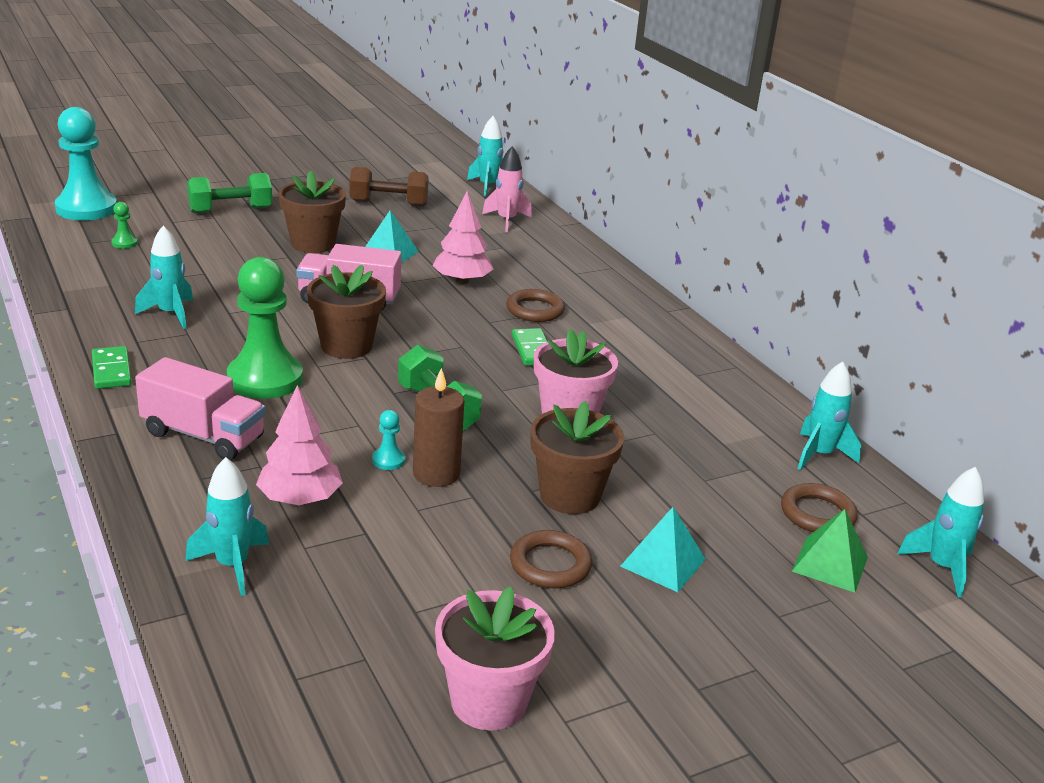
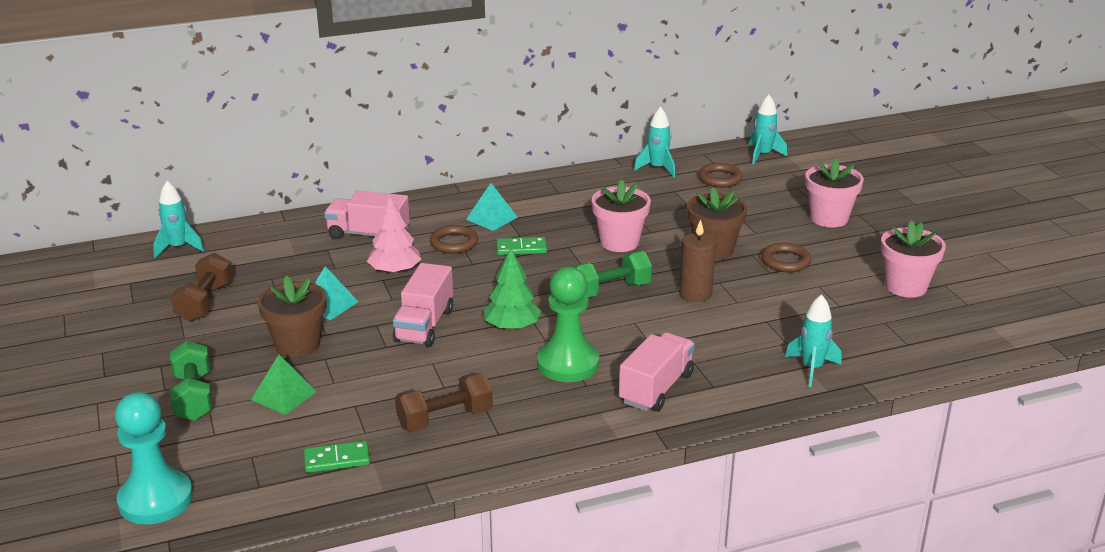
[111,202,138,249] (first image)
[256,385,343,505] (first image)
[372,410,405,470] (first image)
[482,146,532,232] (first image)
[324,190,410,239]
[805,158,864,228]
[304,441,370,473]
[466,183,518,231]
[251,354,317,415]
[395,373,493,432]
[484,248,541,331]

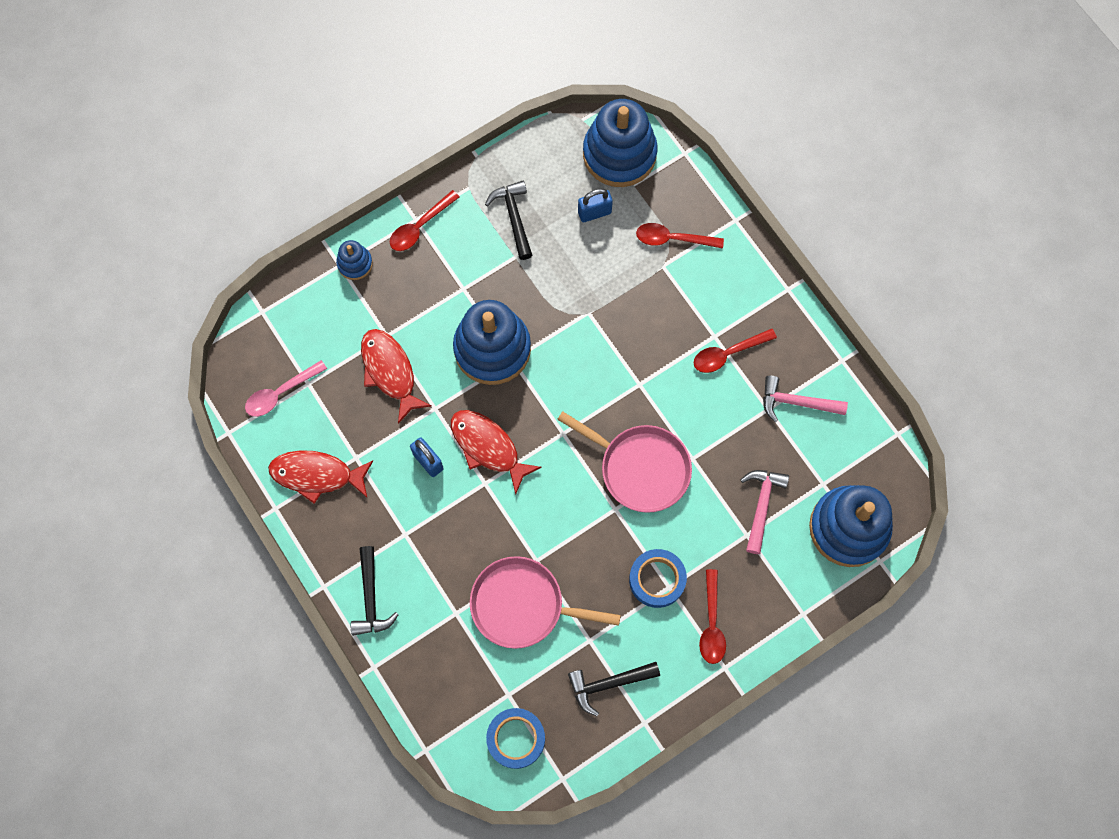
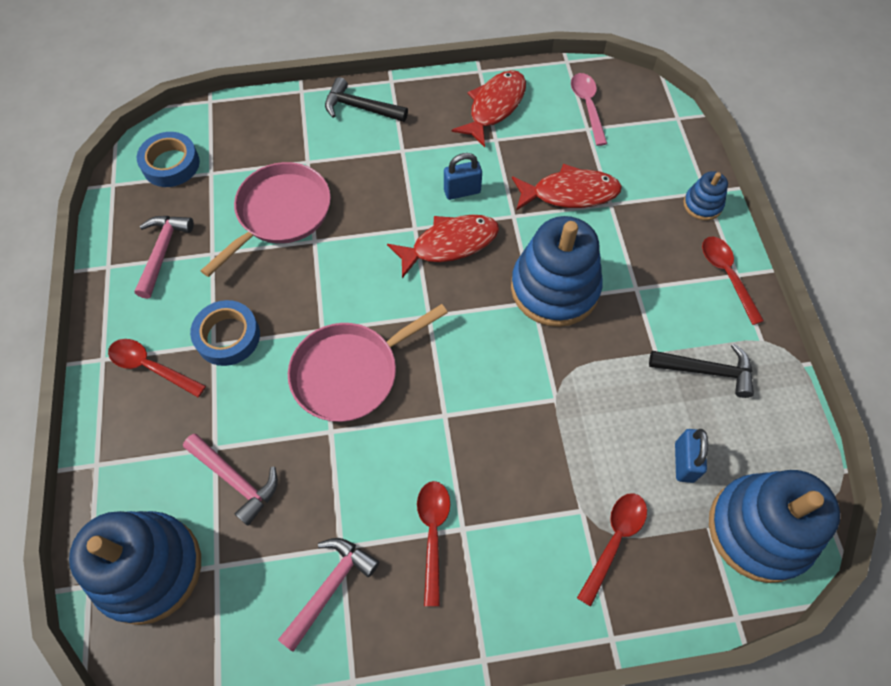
[134,216,194,299]

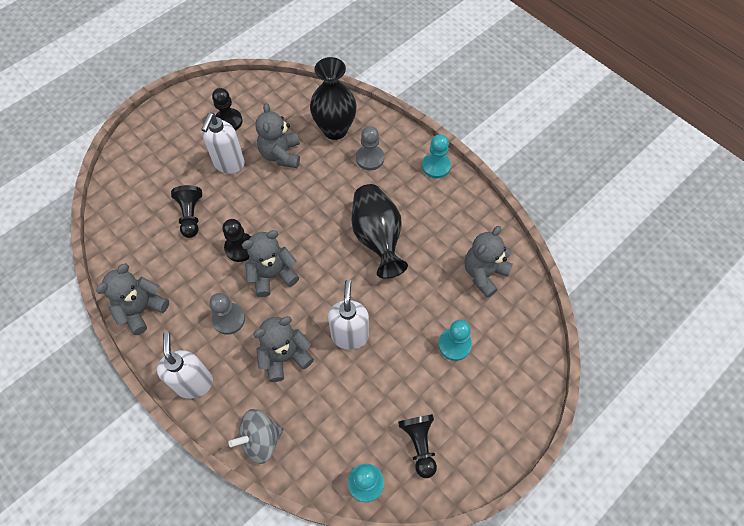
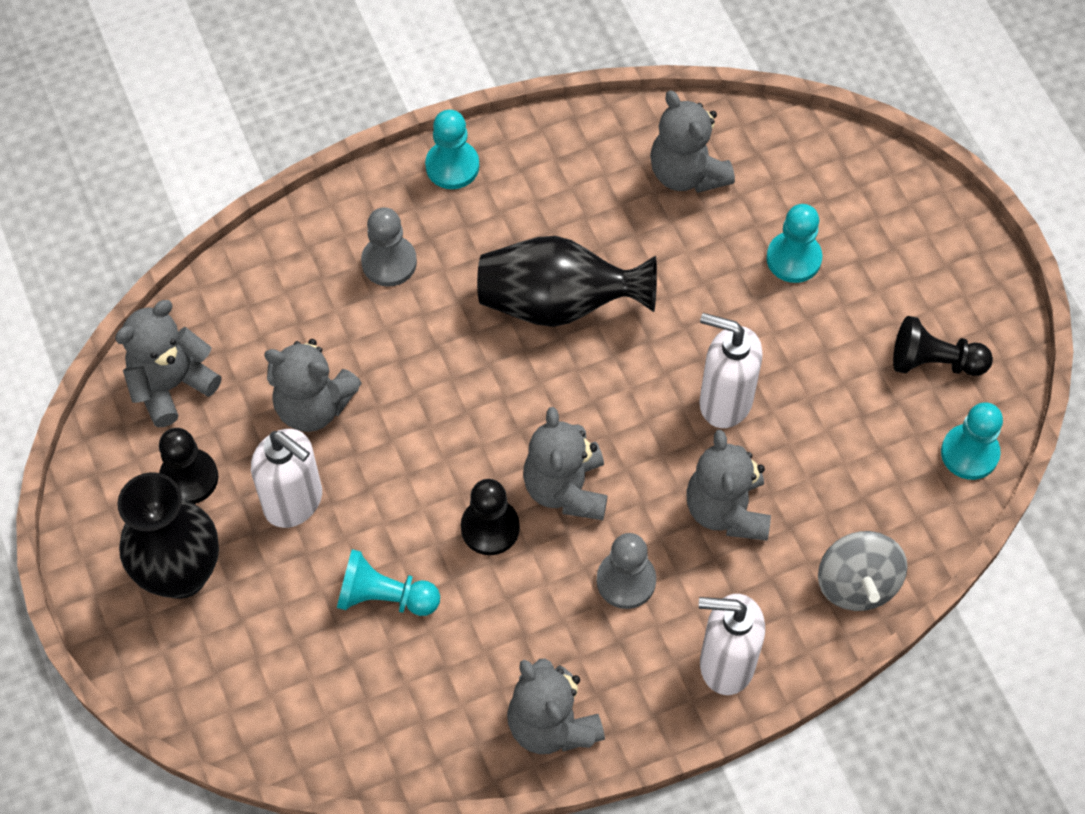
[115,300,222,427]
[117,472,219,599]
[337,549,440,616]

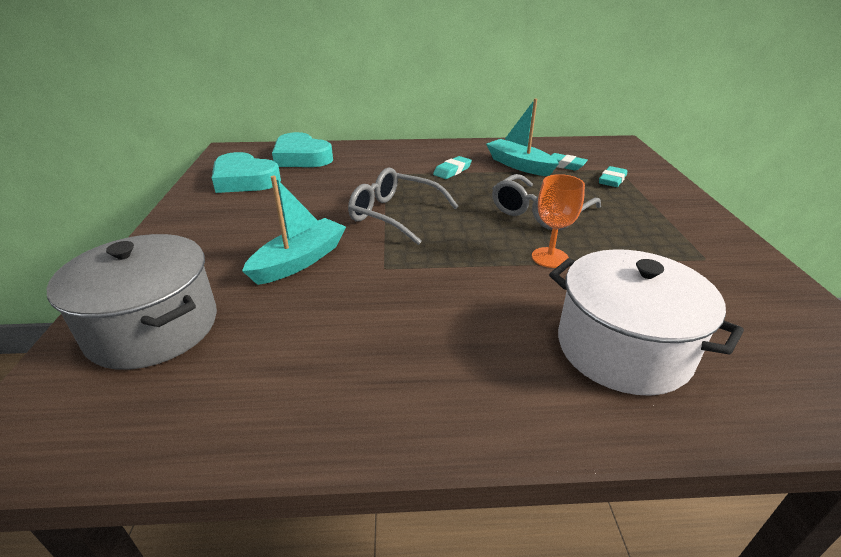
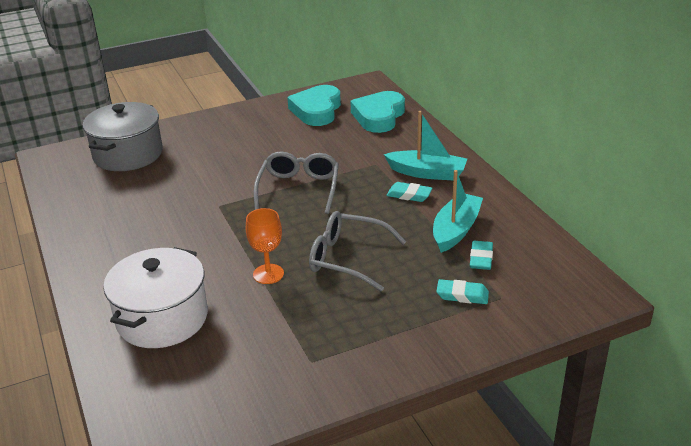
[384,111,467,180]

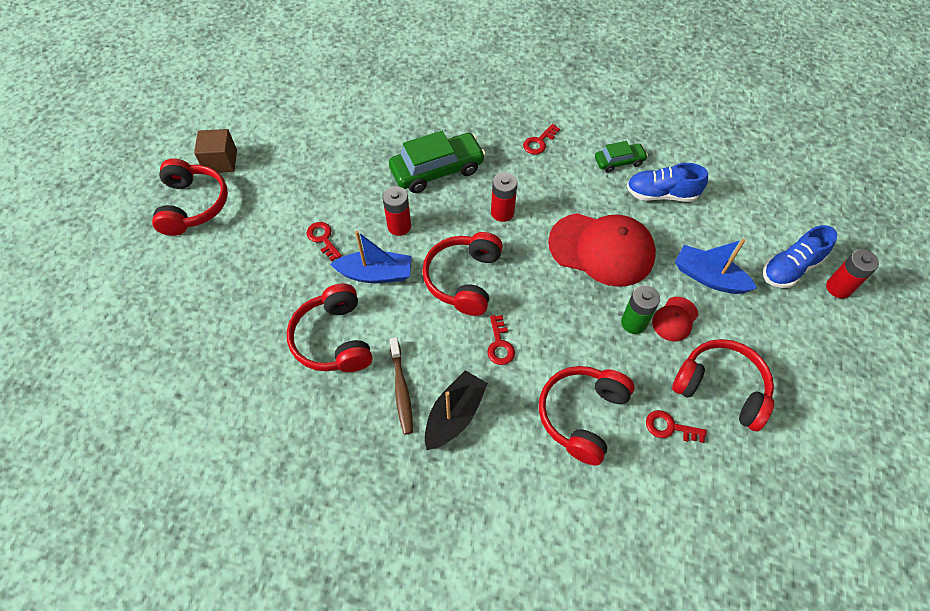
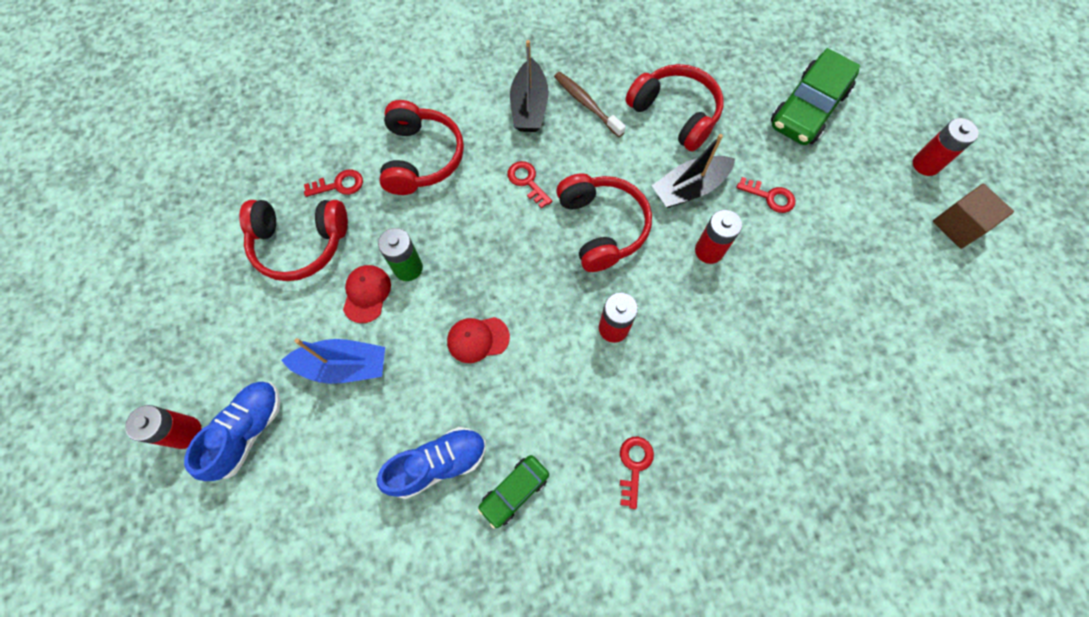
[771,48,860,145]
[913,118,979,176]
[652,134,735,208]
[447,317,510,363]

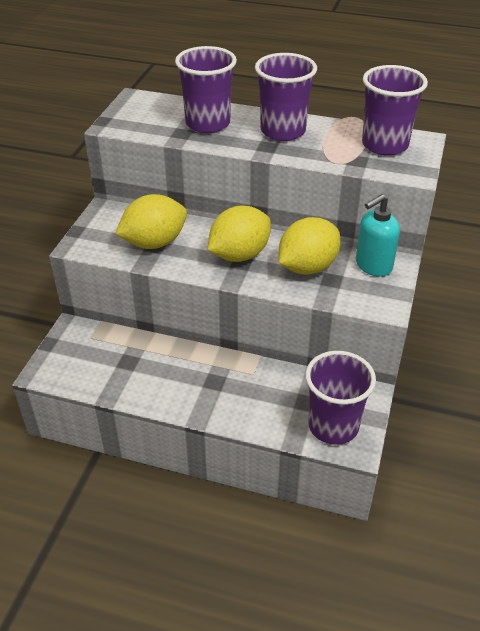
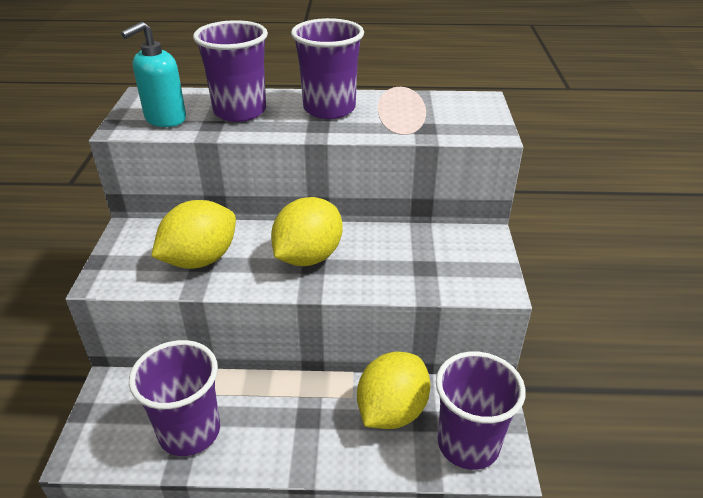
[357,351,431,429]
[121,21,186,127]
[129,340,220,456]

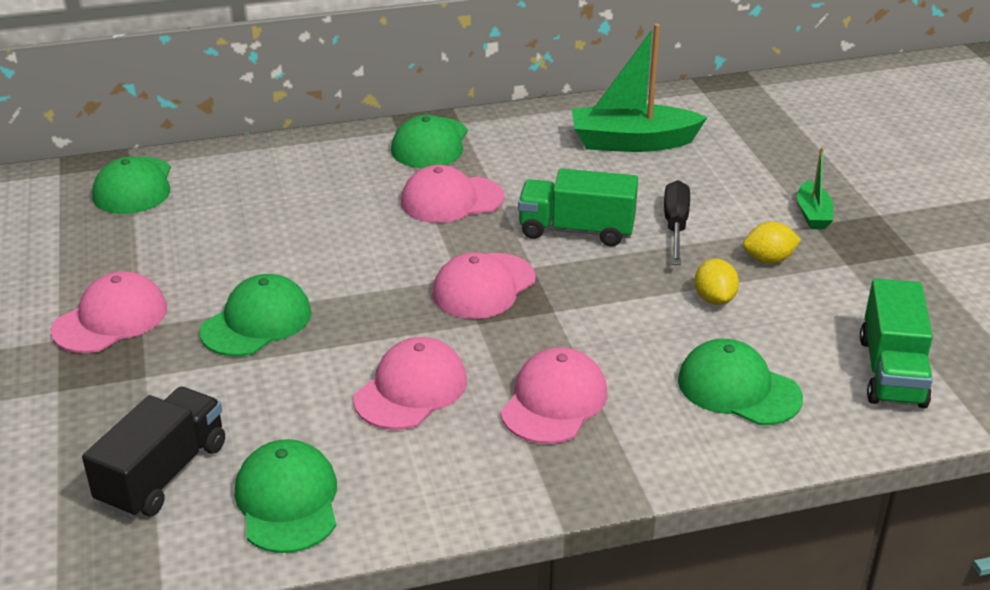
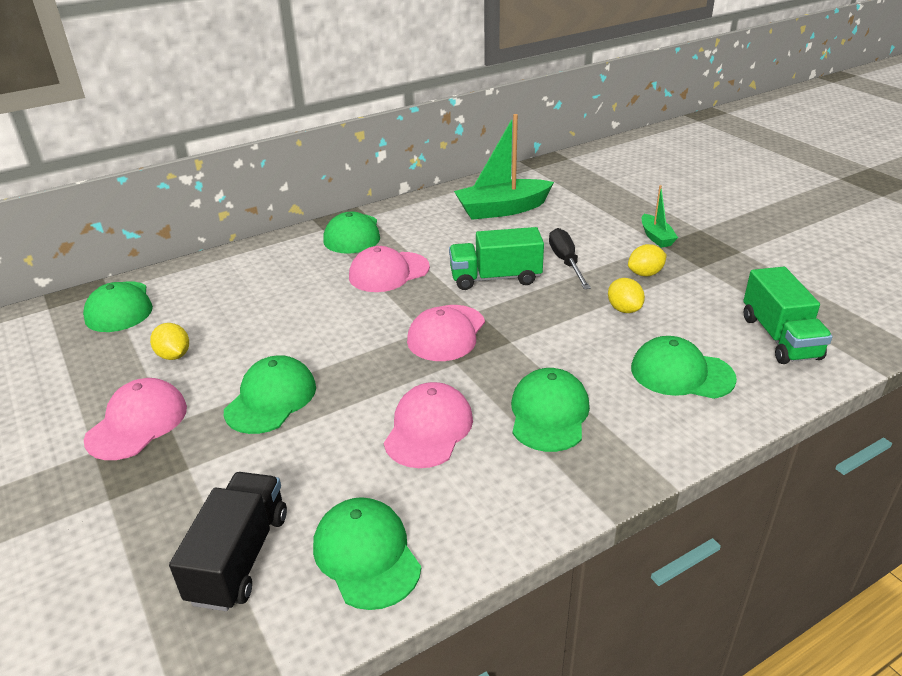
[150,323,189,360]
[511,368,590,452]

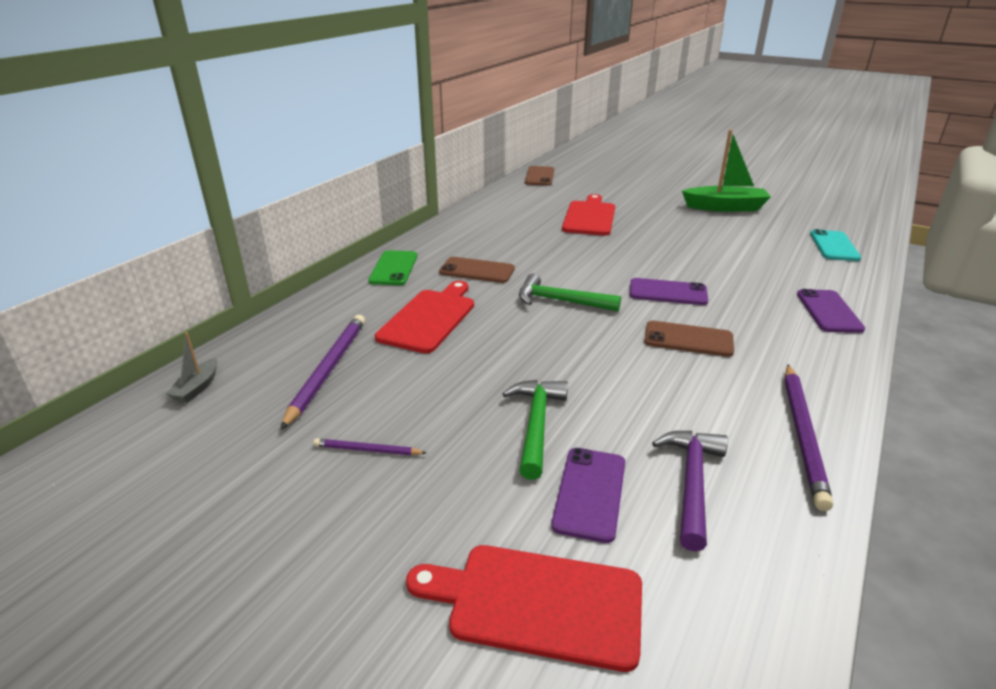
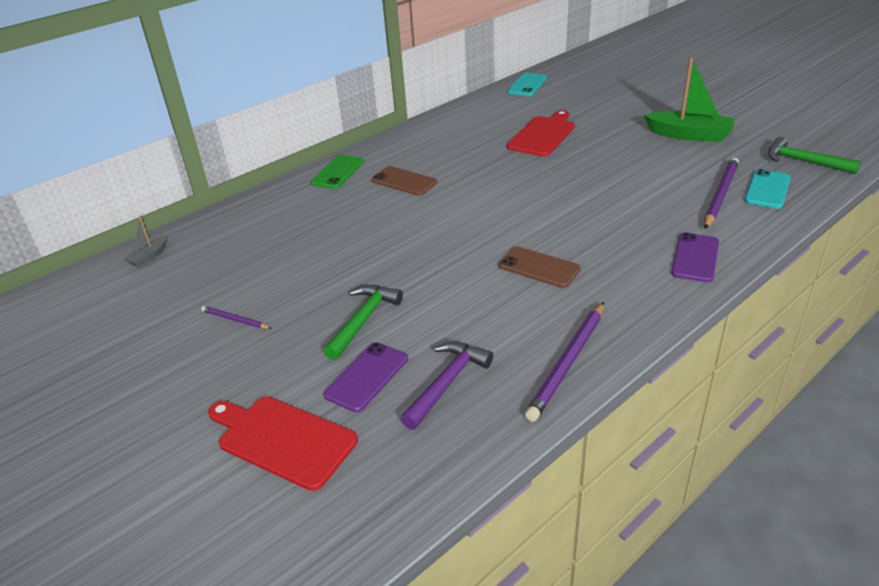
[375,281,474,353] (first image)
[630,278,708,305] (first image)
[704,158,739,229]
[768,137,861,174]
[507,73,547,96]

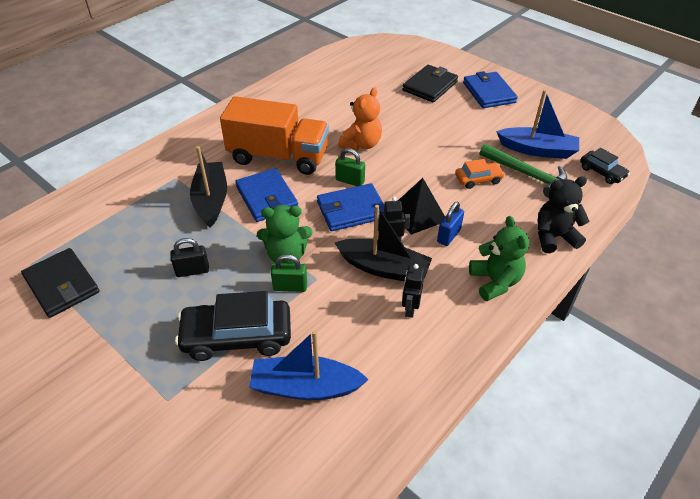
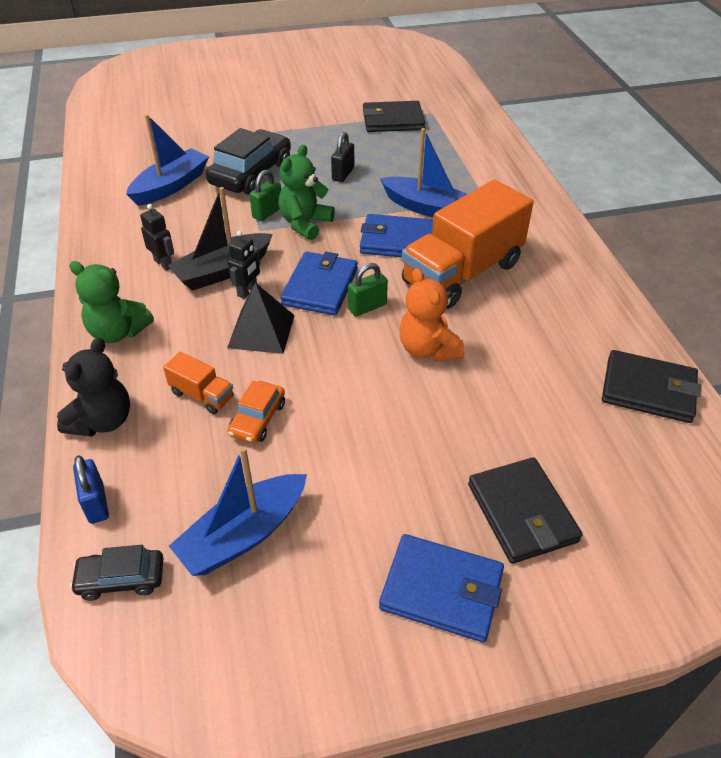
[480,144,567,198] (first image)
[163,352,234,414]
[602,350,701,423]
[73,456,109,524]
[380,128,467,217]

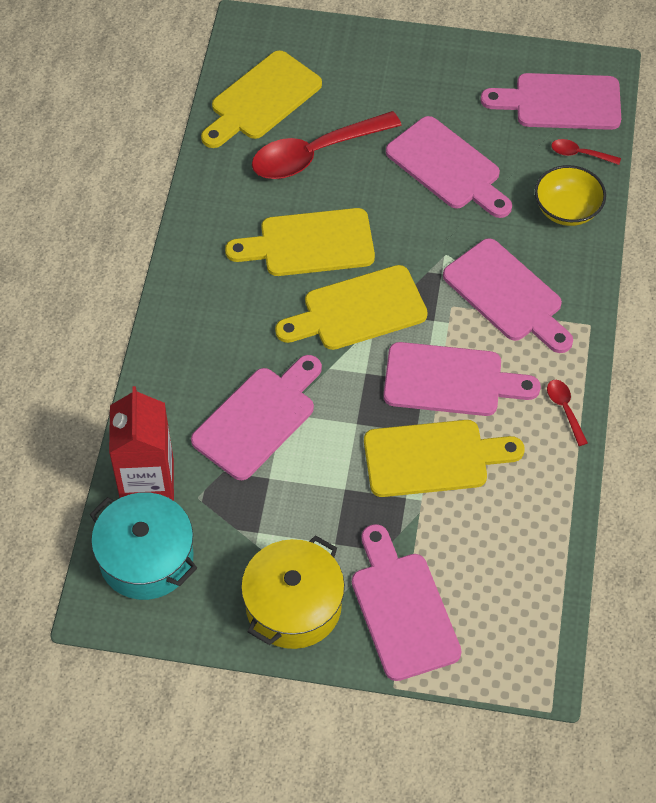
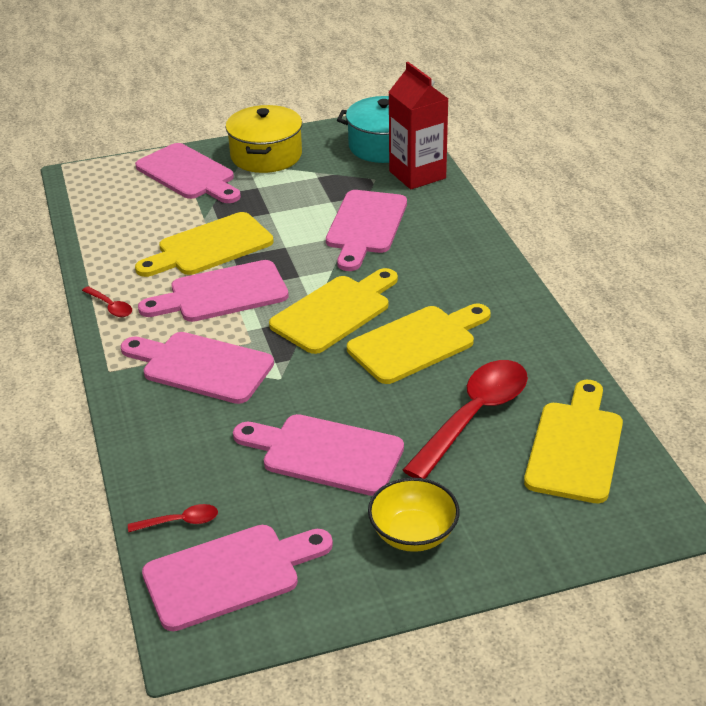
[368,478,460,552]

